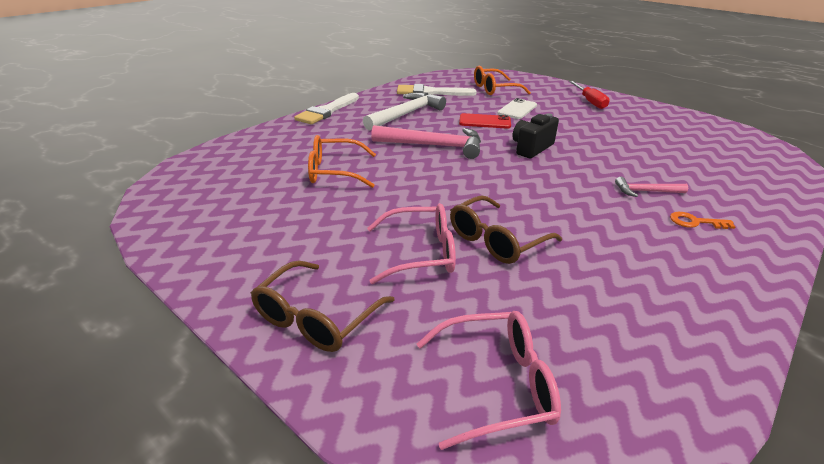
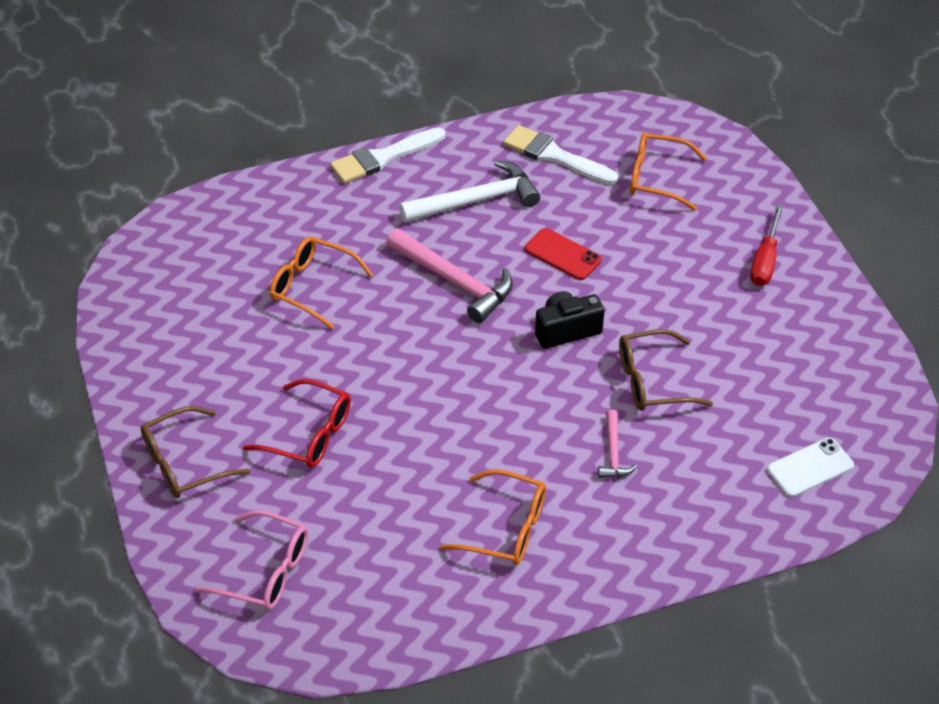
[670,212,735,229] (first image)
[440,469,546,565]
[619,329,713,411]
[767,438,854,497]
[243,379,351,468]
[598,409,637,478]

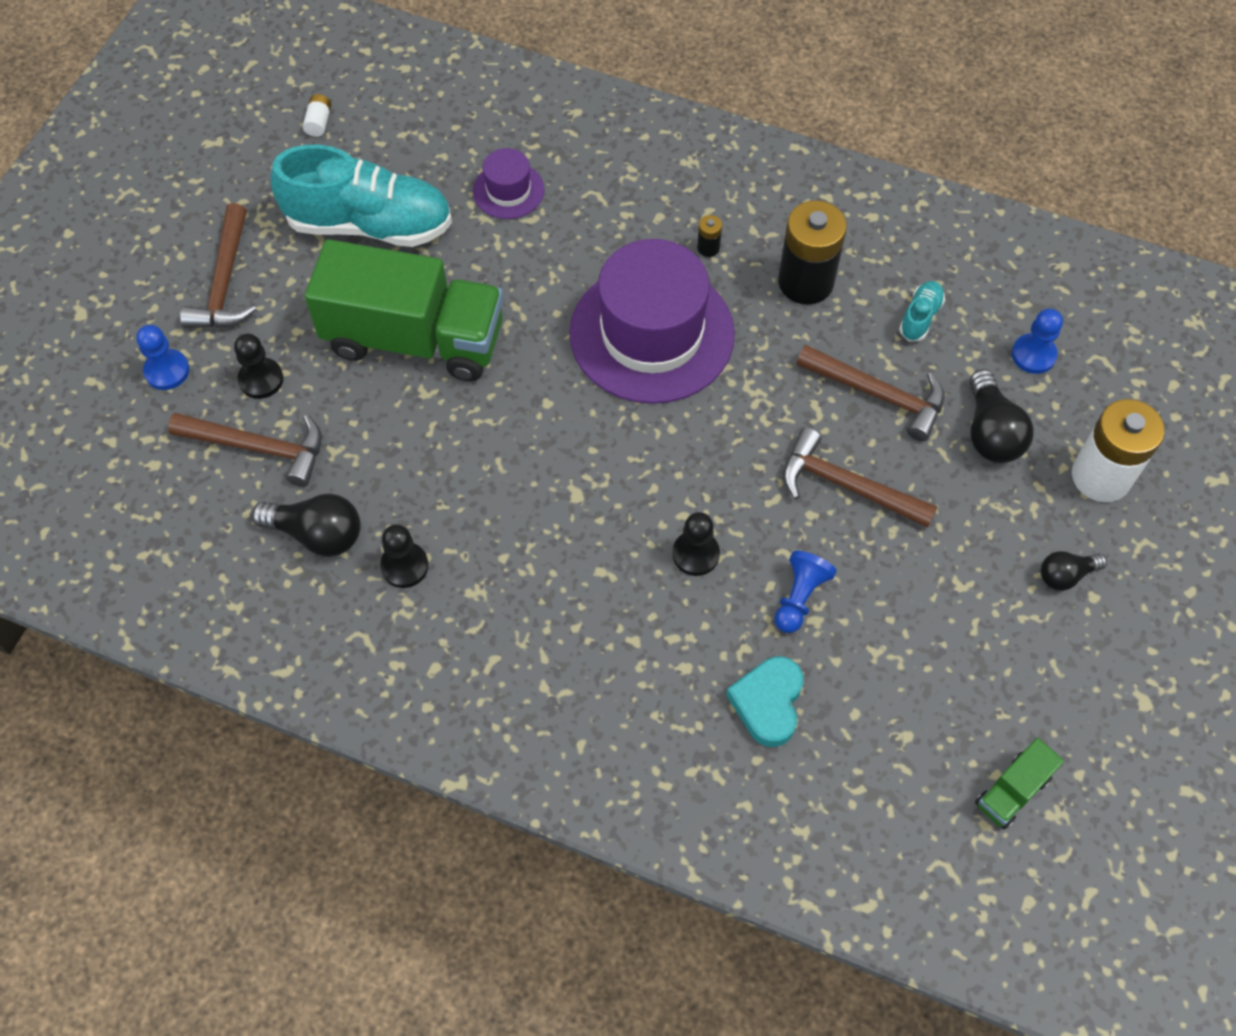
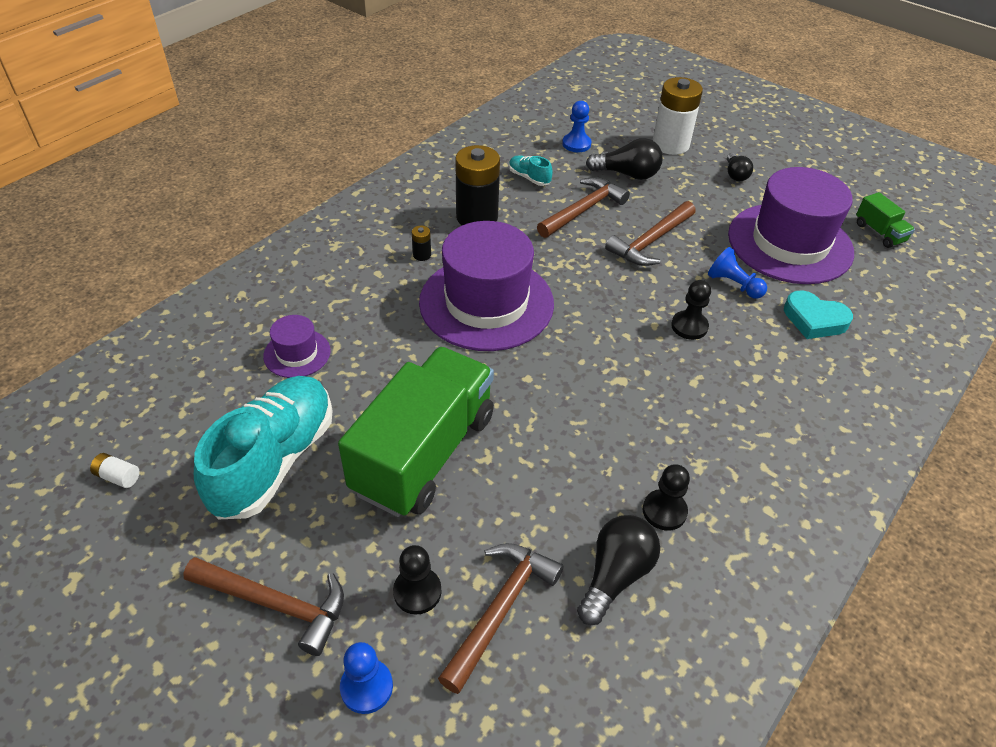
[728,167,854,284]

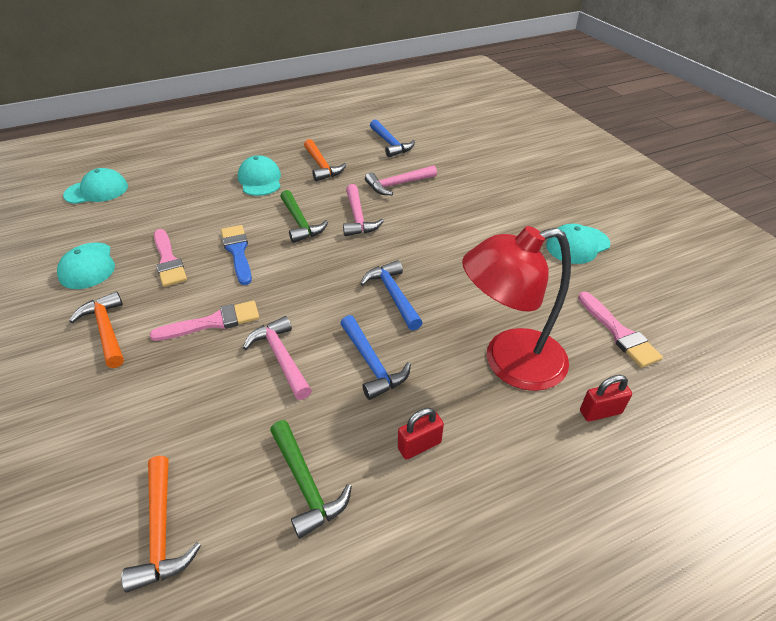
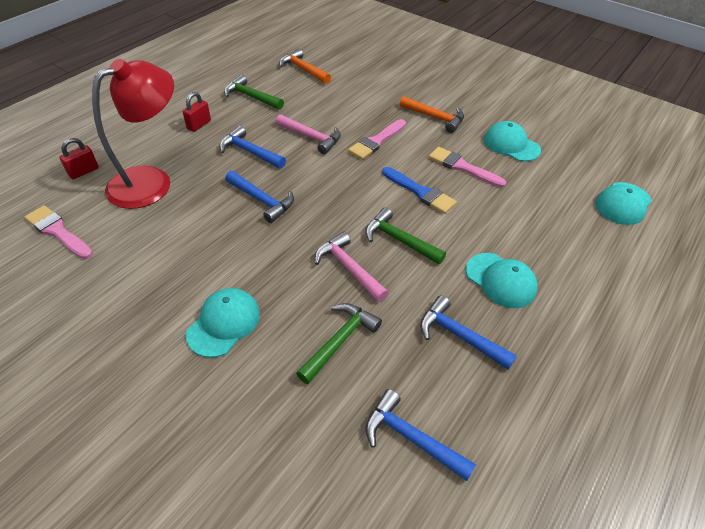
[186,288,260,358]
[420,295,517,370]
[296,303,382,384]

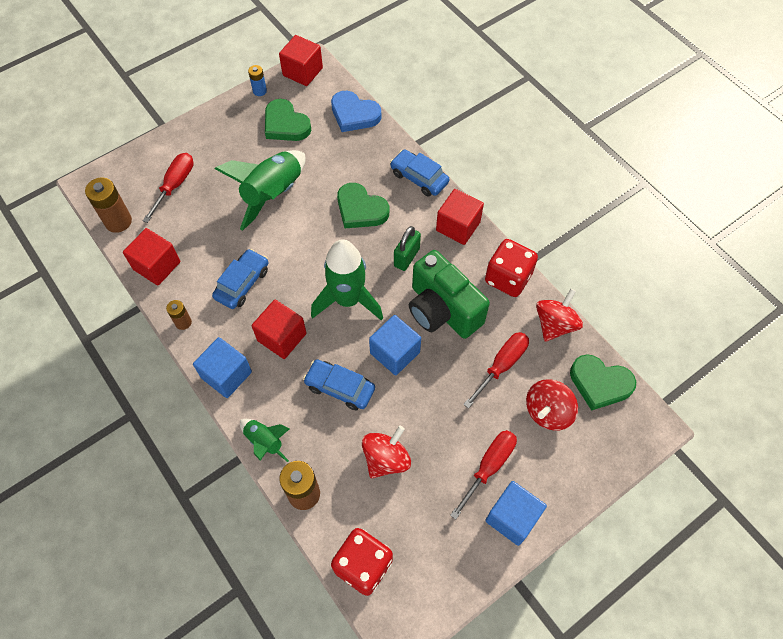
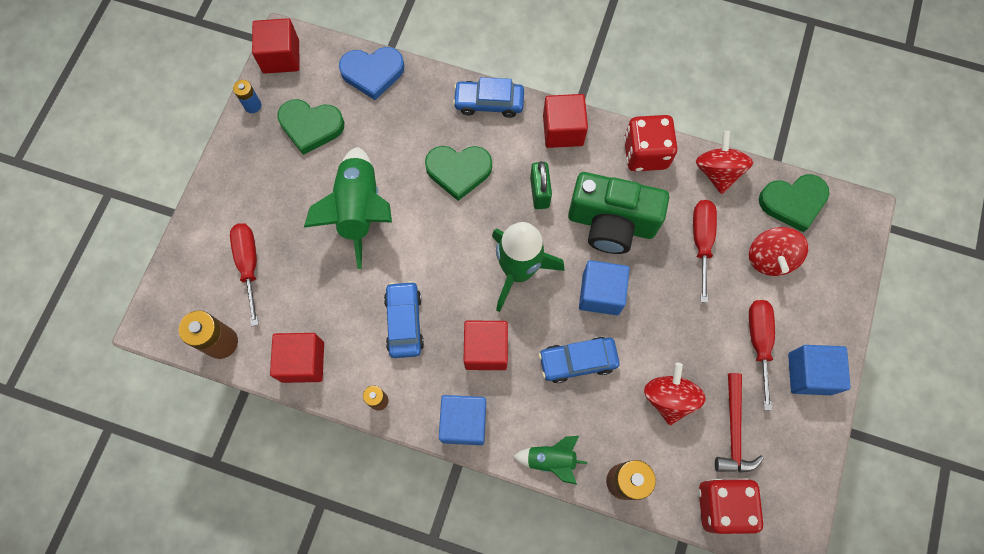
[715,373,764,473]

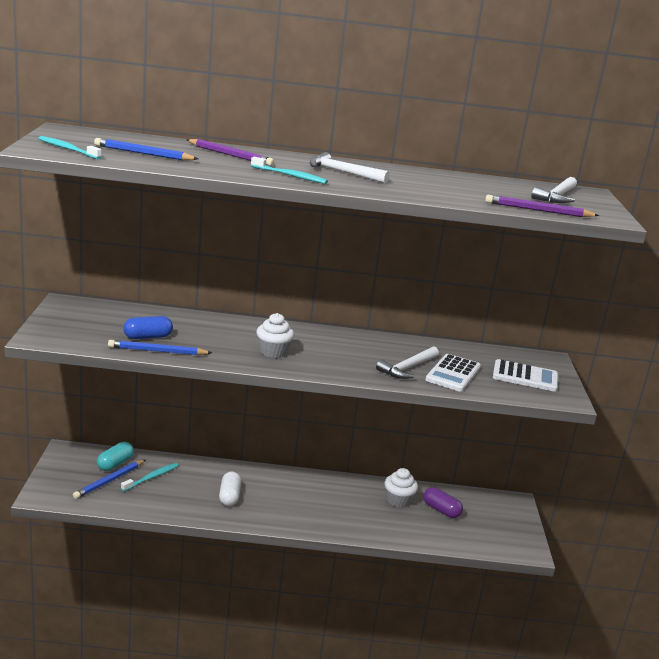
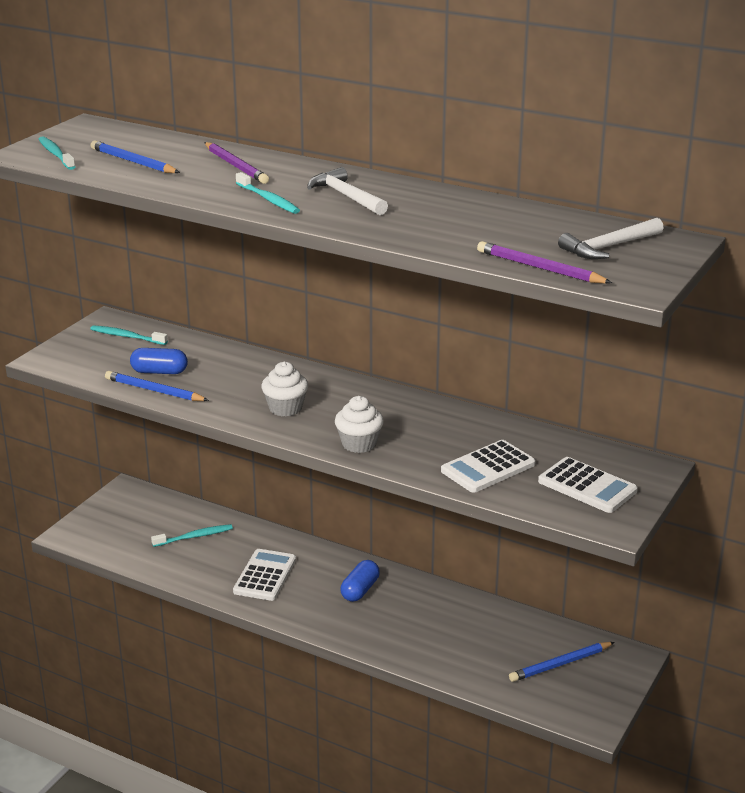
[97,442,134,471] (first image)
[376,346,439,379] (first image)
[423,487,463,518] (first image)
[90,325,168,345]
[341,560,380,602]
[509,642,615,682]
[335,396,384,453]
[233,549,296,601]

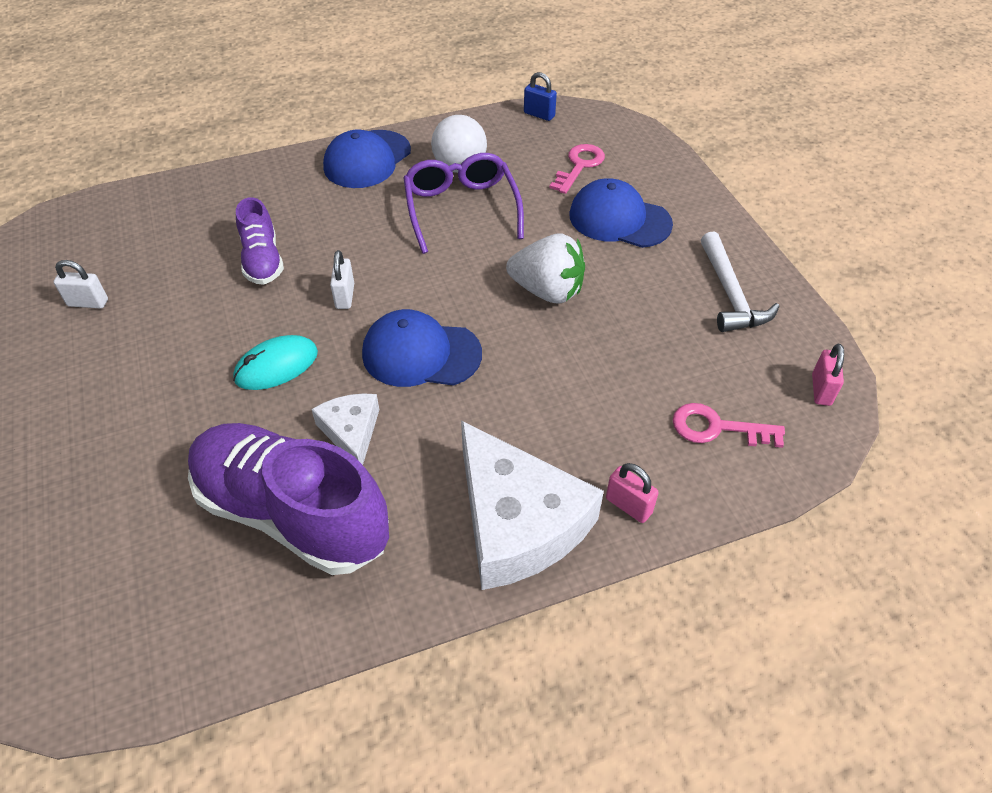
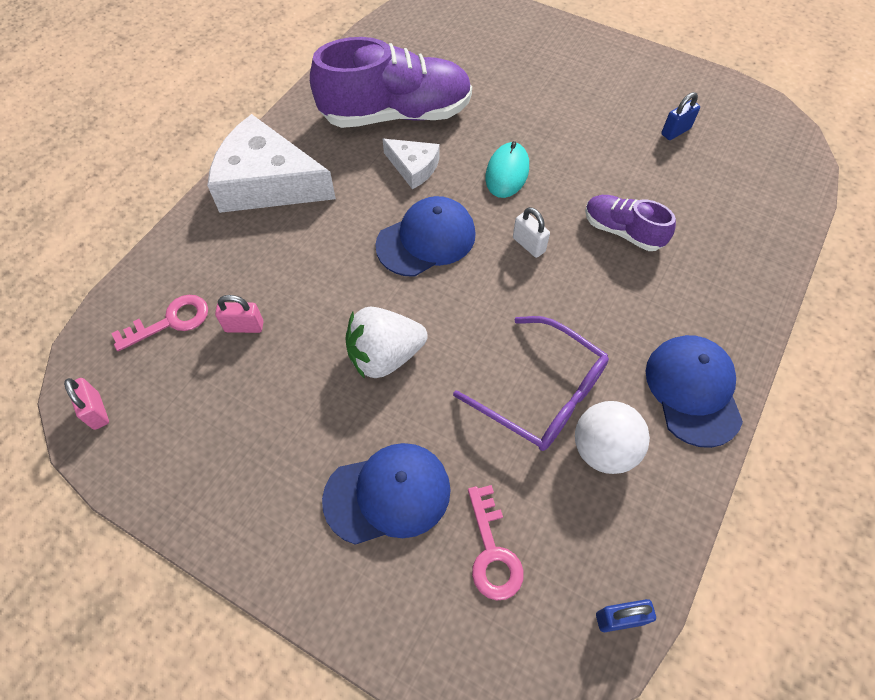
[701,231,780,332] (first image)
[215,295,263,333]
[661,92,700,140]

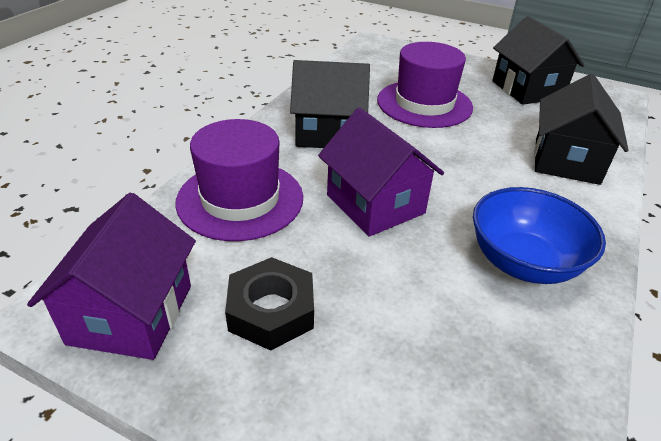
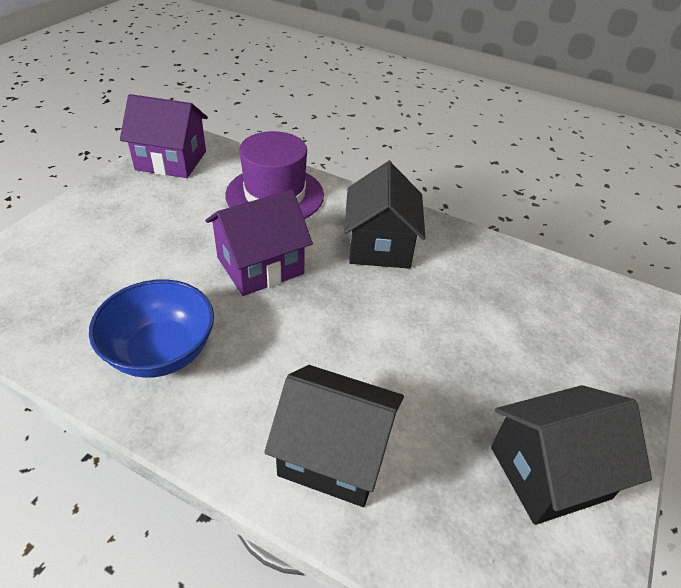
[225,257,314,351] (first image)
[377,42,473,128] (first image)

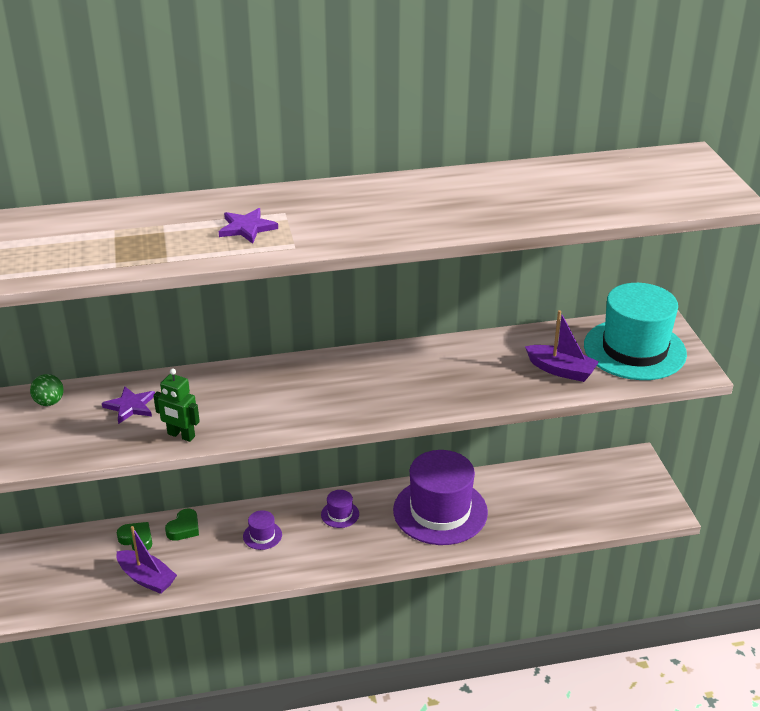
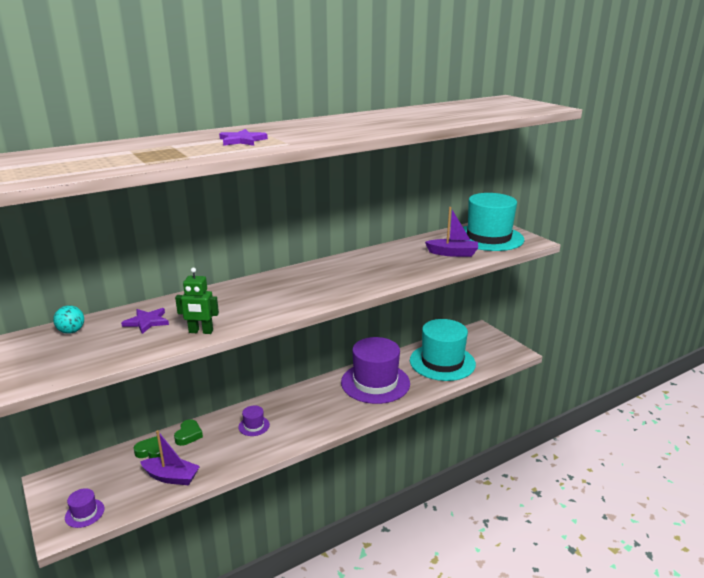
[410,319,476,381]
[65,488,105,528]
[53,305,84,334]

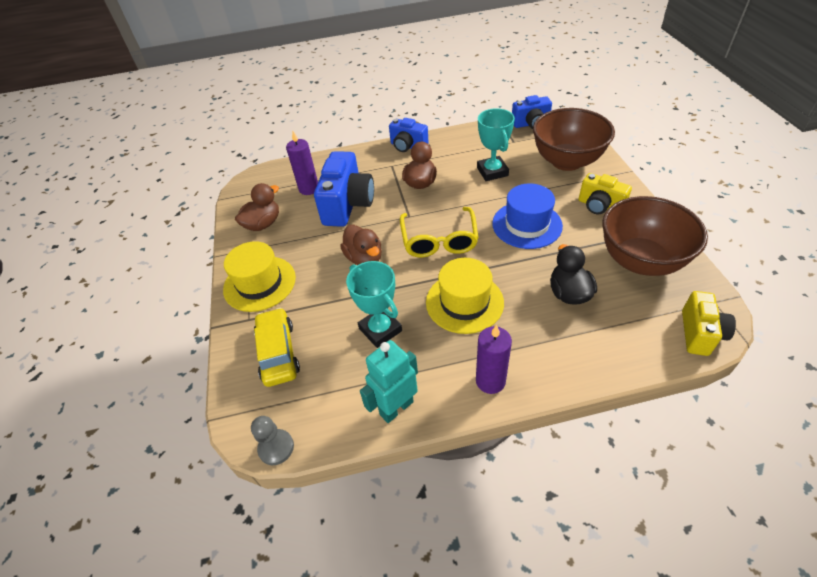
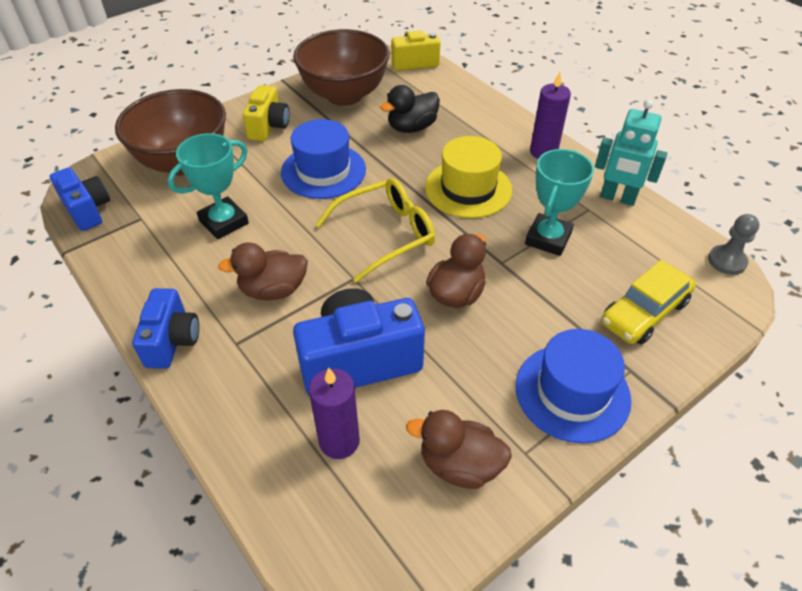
[516,329,631,444]

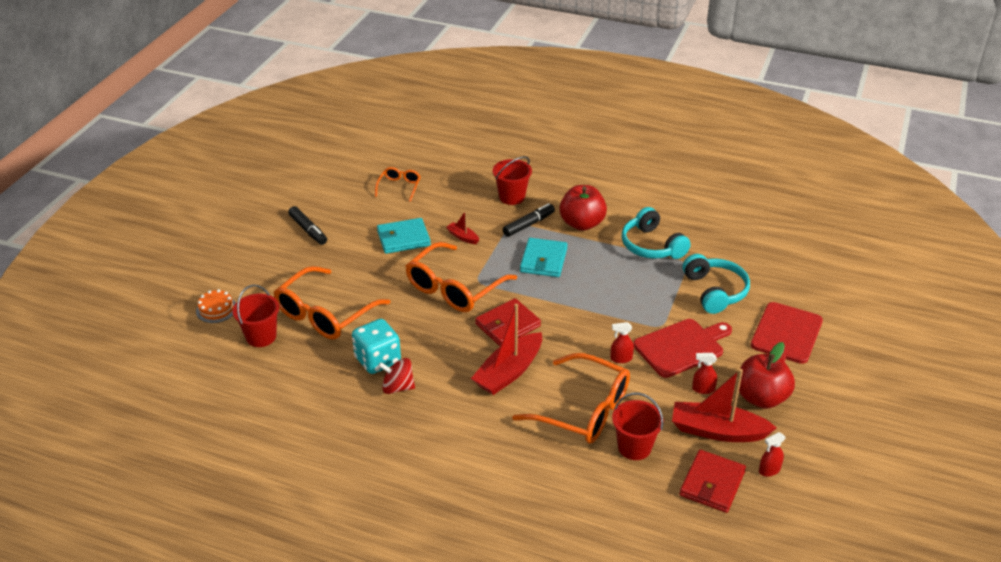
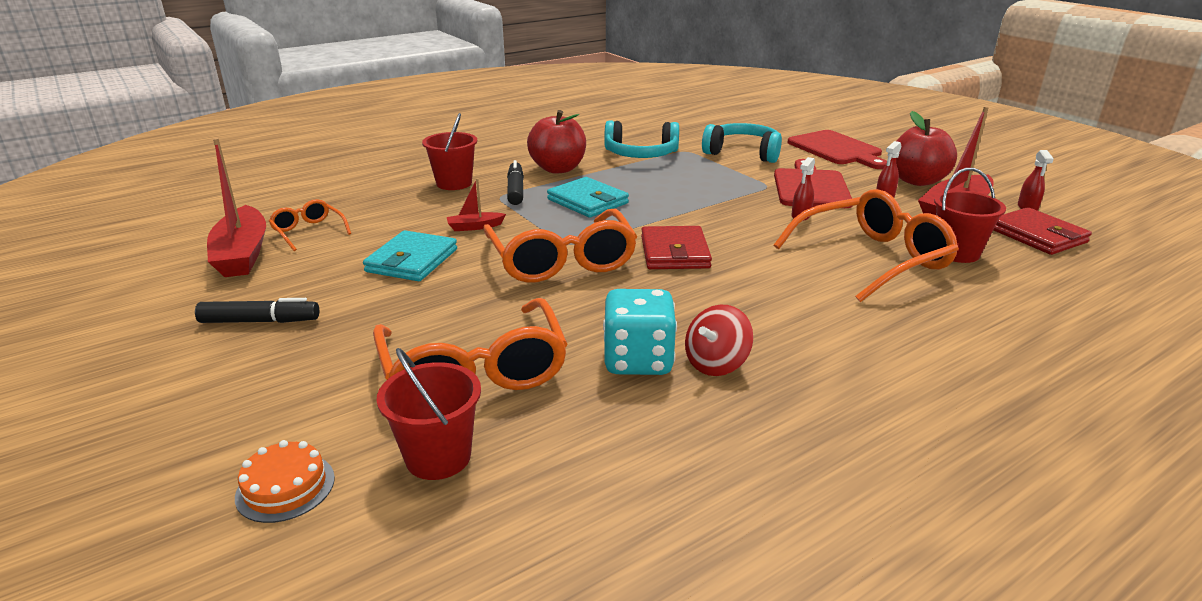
[207,138,266,277]

